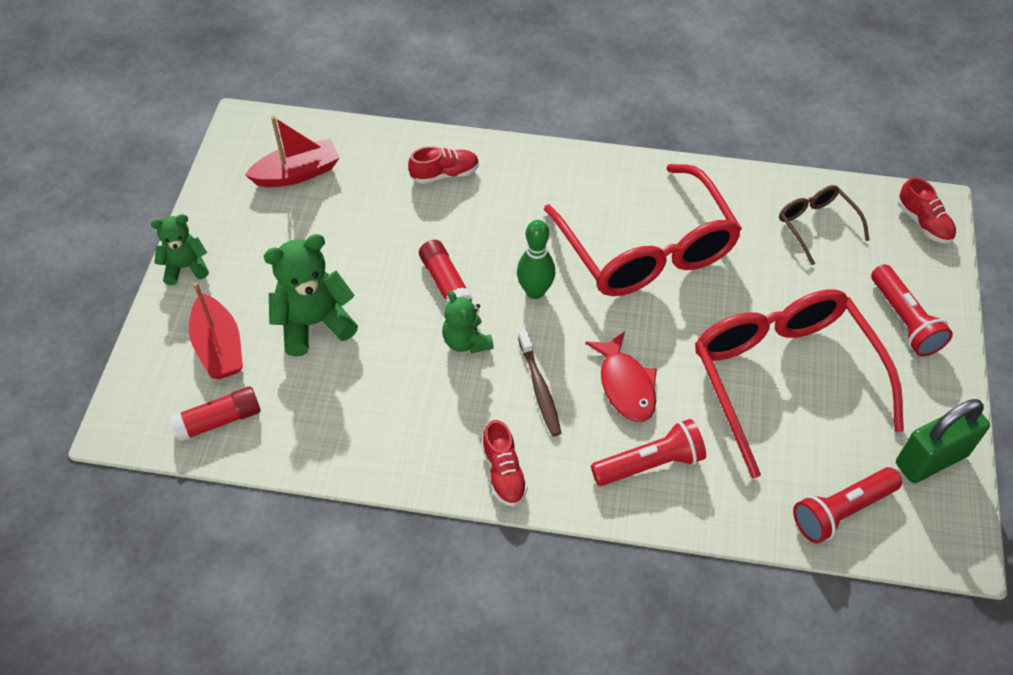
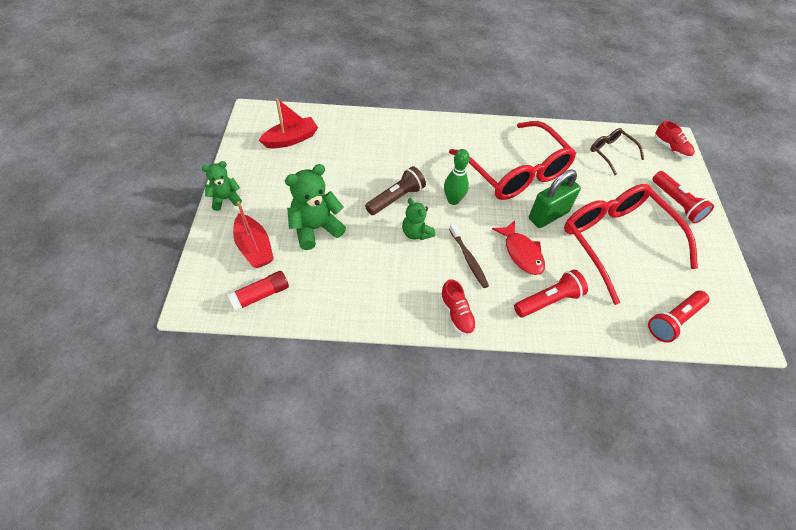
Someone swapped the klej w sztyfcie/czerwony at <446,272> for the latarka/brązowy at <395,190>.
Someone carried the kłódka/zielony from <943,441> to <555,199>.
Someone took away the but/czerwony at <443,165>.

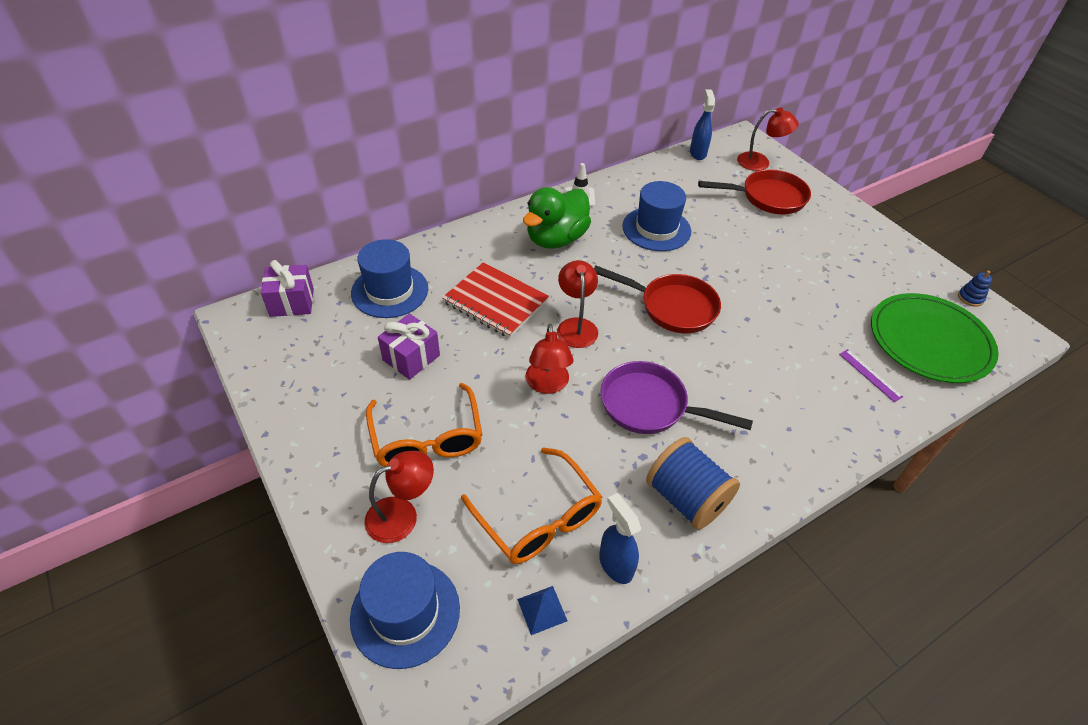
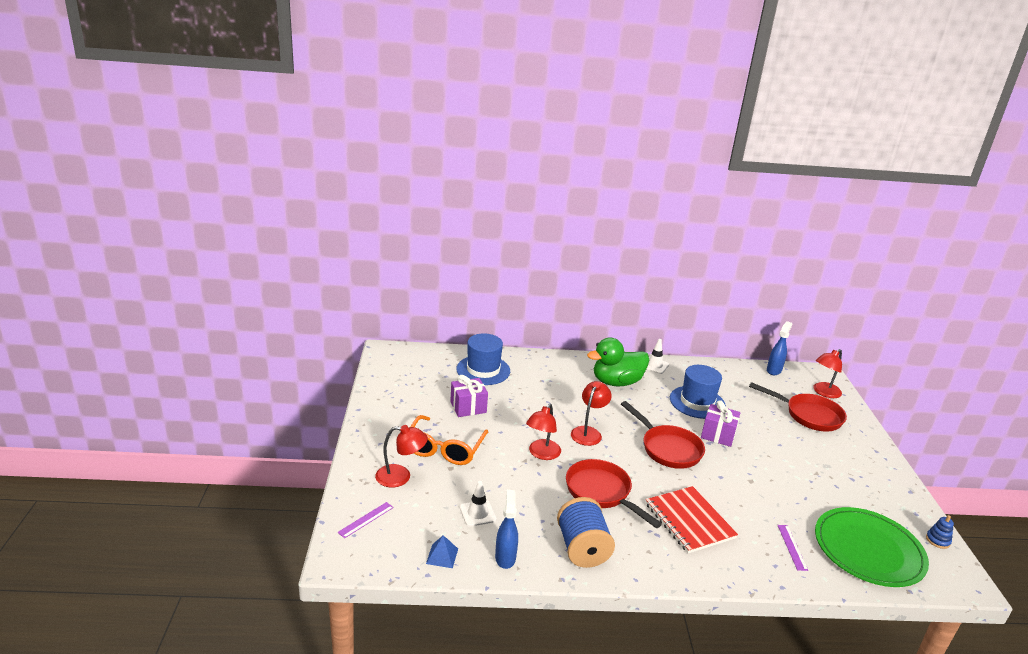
Someone swapped the kapelusz/niebieski at <405,610> for the linijka/fioletowy at <365,520>.
Someone swapped the okulary/pomarańczowy at <531,505> for the pachołek/biały at <478,504>.
Someone repainted the patelnia/fioletowy at <676,397>, which became the patelnia/czerwony at <614,493>.
Someone carried the zeszyt/czerwony from <495,300> to <692,519>.
Someone carried the prezent/fioletowy from <287,288> to <720,423>.
Someone rotated the lampka/czerwony at <768,139> by 105 degrees clockwise.

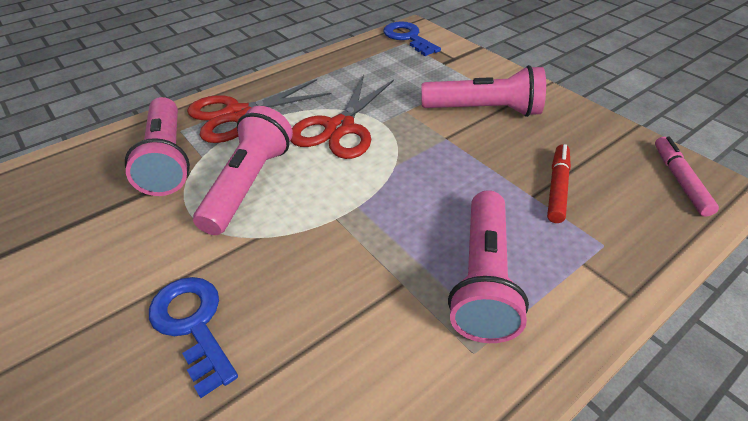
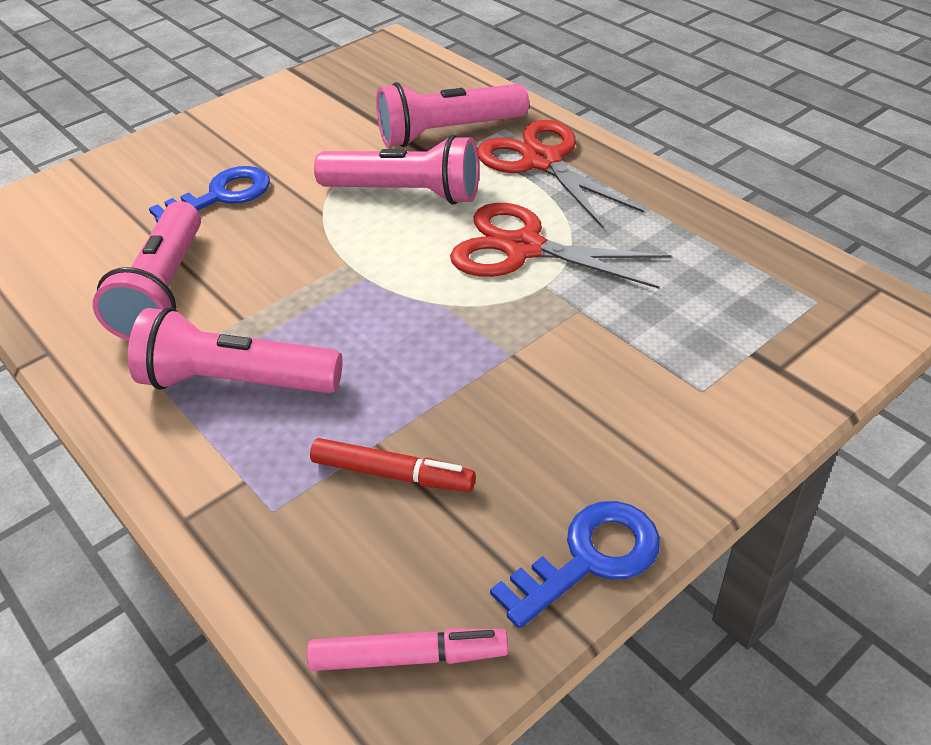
Someone carried the latarka/różowy from <483,91> to <147,270>.
Someone carried the klucz/niebieski from <412,38> to <575,565>.

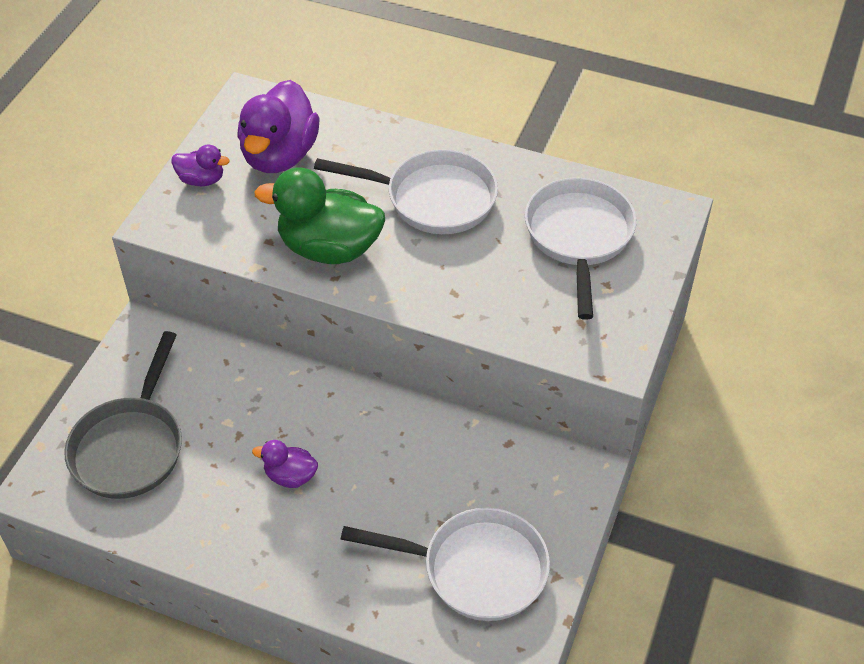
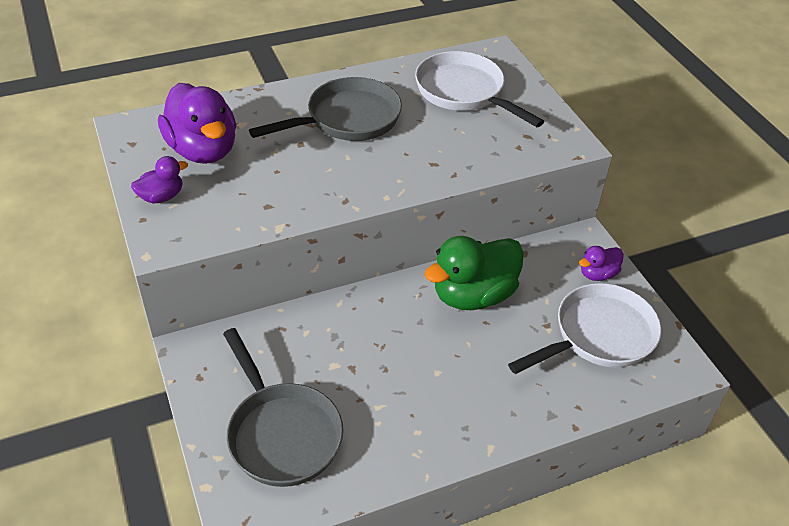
Someone repainted the patelnia/biały at <406,192>, which became the patelnia/szary at <325,109>.
Someone carried the kaczka/zielony from <319,216> to <474,273>.
Someone carried the kaczka/fioletowy from <285,464> to <601,263>.

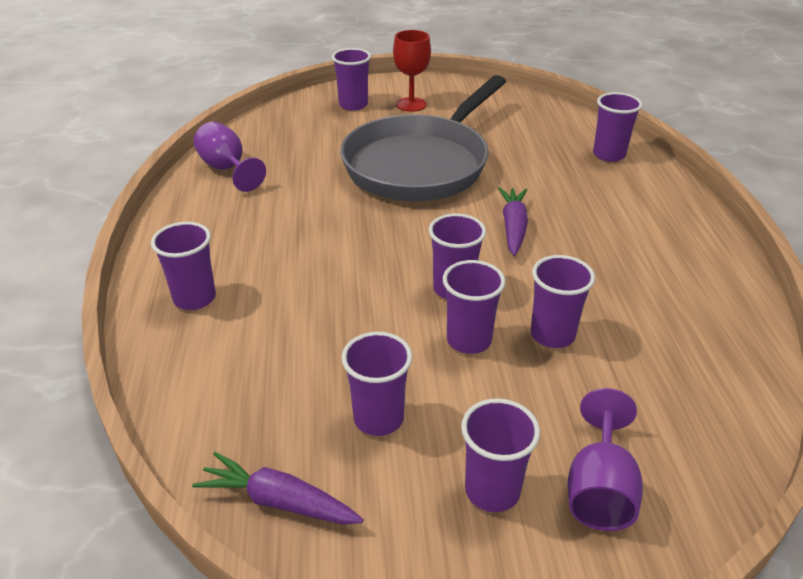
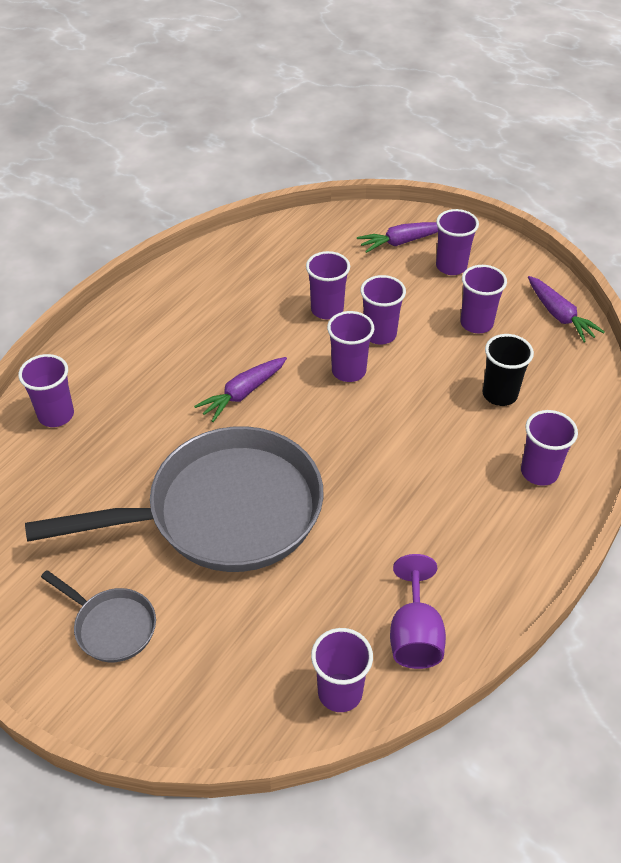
Someone swapped the kielich/czerwony at <412,71> for the patelnia/szary at <98,616>.
Someone carried the szklanka/fioletowy from <351,79> to <342,670>.
Someone swapped the kielich/fioletowy at <605,459> for the marchewka/fioletowy at <397,237>.
Someone put down the szklanka/czarny at <508,370>.

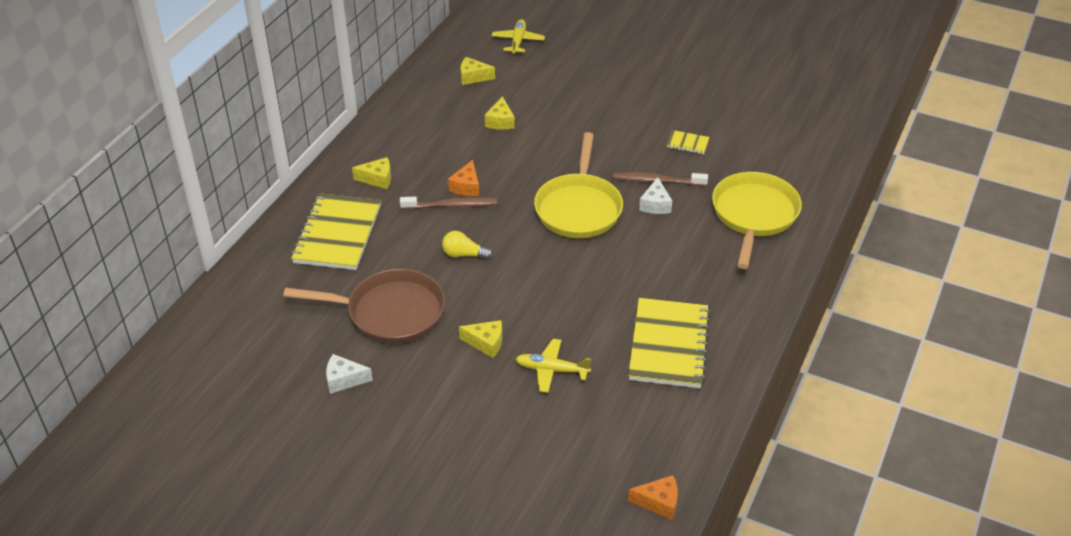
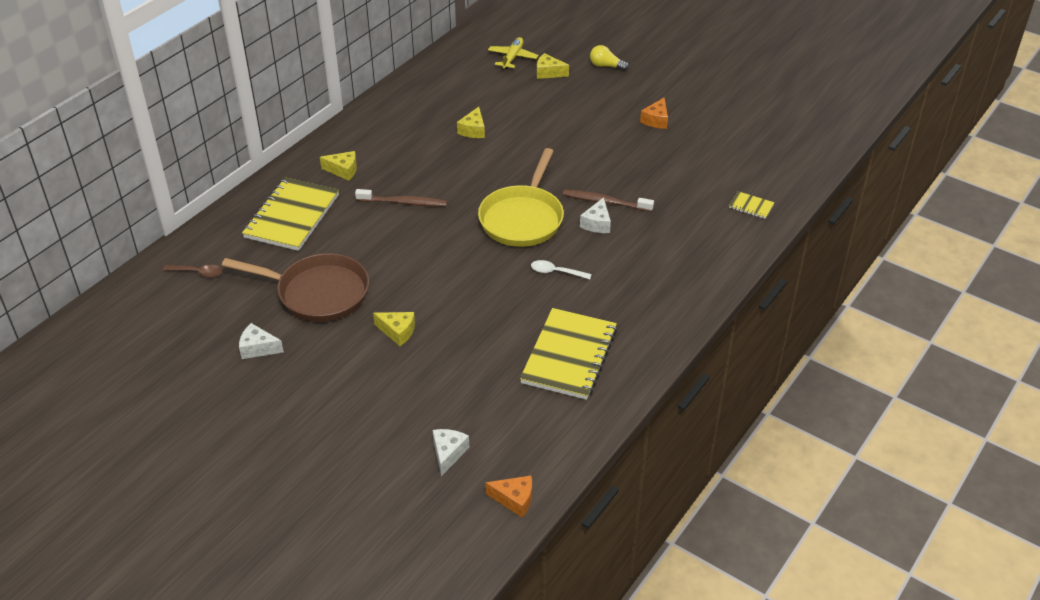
Someone put down the łyżka/brązowy at <193,271>.
Someone put down the ser/biały at <451,452>.
Someone put down the łyżka/biały at <561,269>.
Someone carried the ser/żółty from <478,71> to <553,66>.
Someone carried the żarówka/żółty from <467,245> to <609,58>.
Someone carried the ser/pomarańczowy from <463,178> to <654,113>.
Someone carried the zeszyt/żółty from <688,142> to <752,205>.
Someone took away the samolot/żółty at <553,366>.
Someone took away the patelnia/żółty at <757,220>.

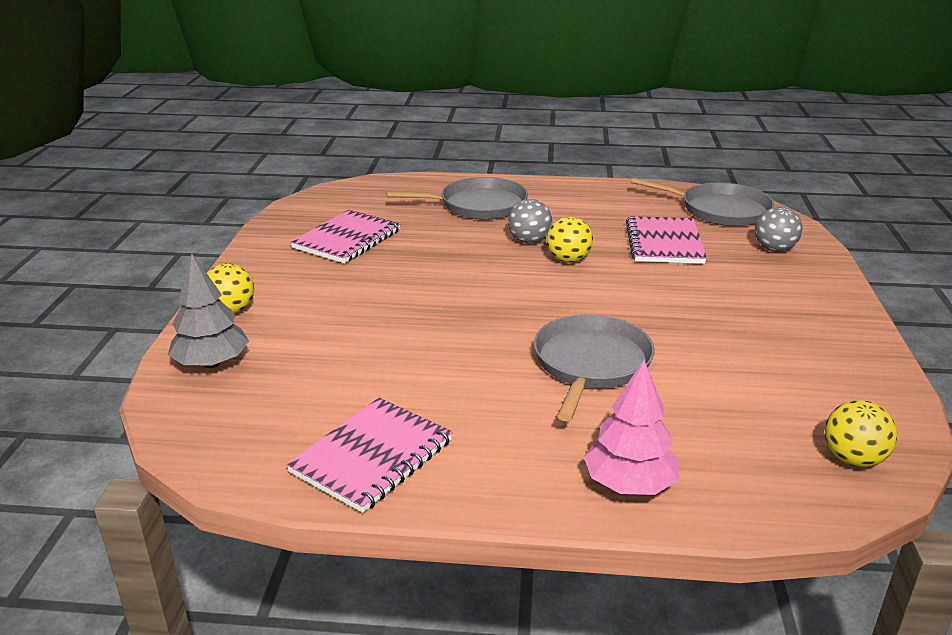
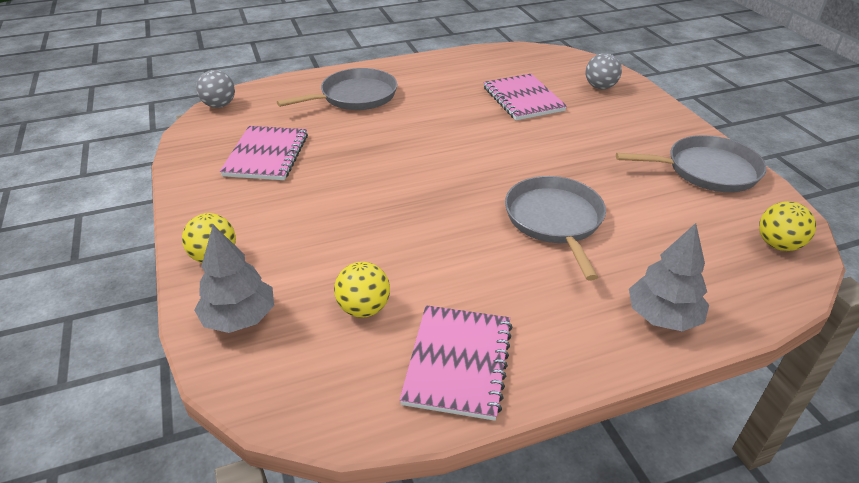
Someone carried the piłka/szary from <530,221> to <215,89>.
Someone carried the piłka/żółty from <570,239> to <362,290>.
Someone carried the patelnia/szary from <702,201> to <691,163>.
Someone repainted the drzewko/różowy at <631,427>, which became the drzewko/szary at <669,277>.

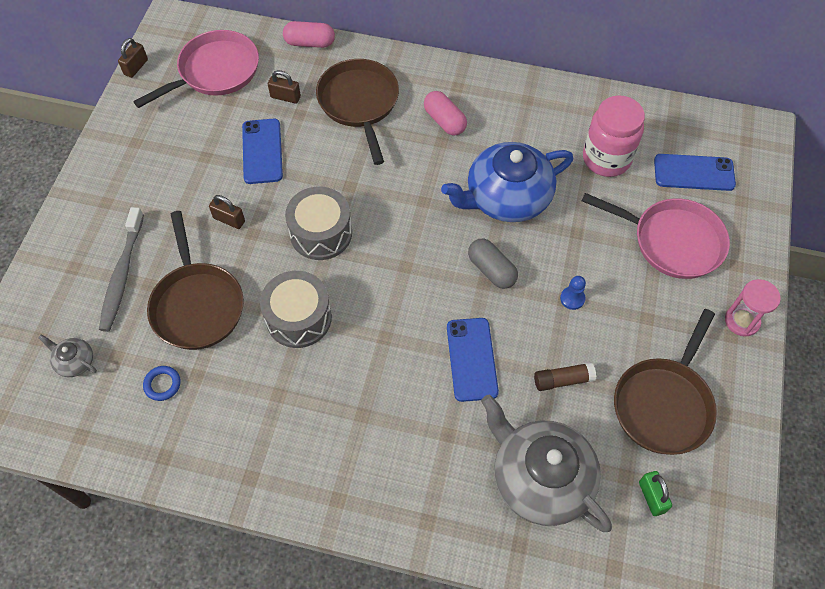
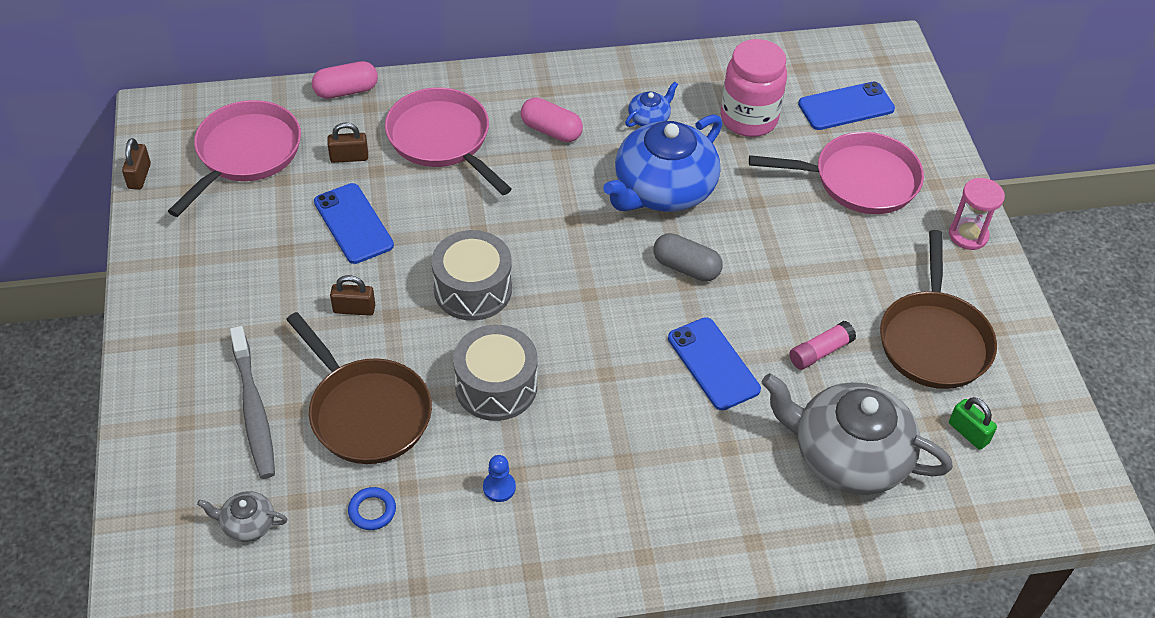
Someone repainted the patelnia/brązowy at <357,112>, which became the patelnia/różowy at <448,141>.
Someone carried the pionek/niebieski from <573,293> to <499,478>.
Someone put down the imbryk/niebieski at <651,104>.
Someone repainted the klej w sztyfcie/brązowy at <565,376>, which became the klej w sztyfcie/różowy at <822,345>.

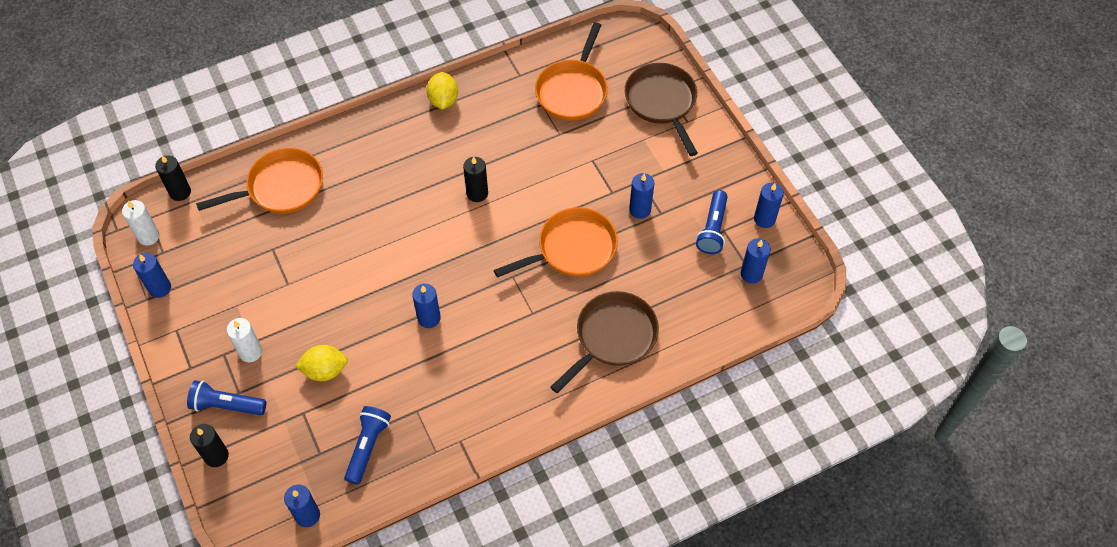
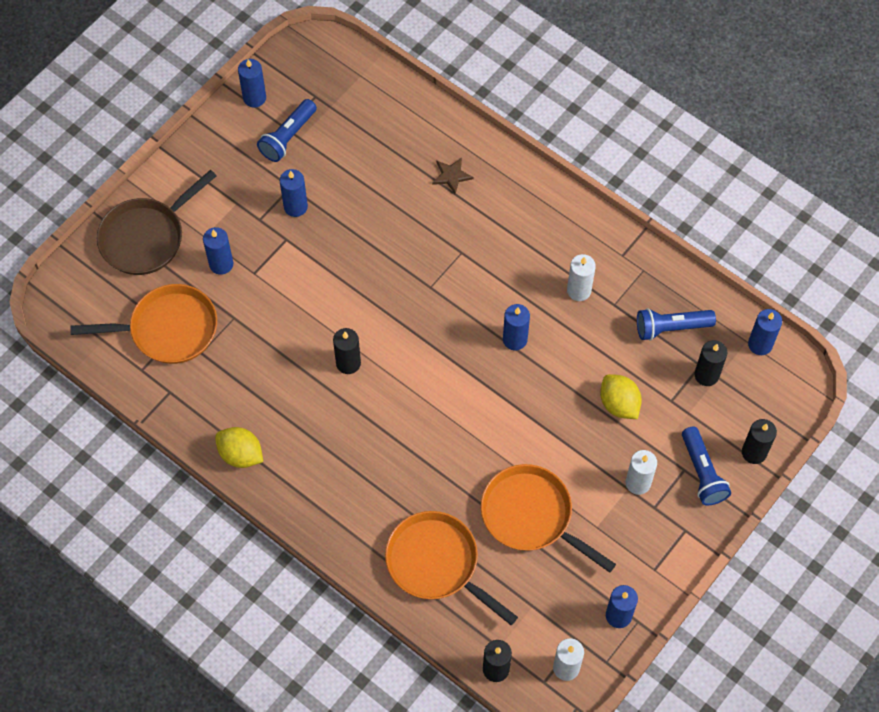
Someone carried the świeca/niebieski from <756,261> to <218,251>.
Someone rotated the cytryna/żółty at <442,91> by 60 degrees clockwise.
Someone rotated the latarka/niebieski at <712,222> by 135 degrees clockwise.
Someone swapped the patelnia/brązowy at <604,342> for the gwiazda/brązowy at <453,175>.
Someone carried the patelnia/pomarańczowy from <556,242> to <548,518>.
Someone put down the świeca/biały at <581,277>.
Someone put down the świeca/czarny at <711,363>.

